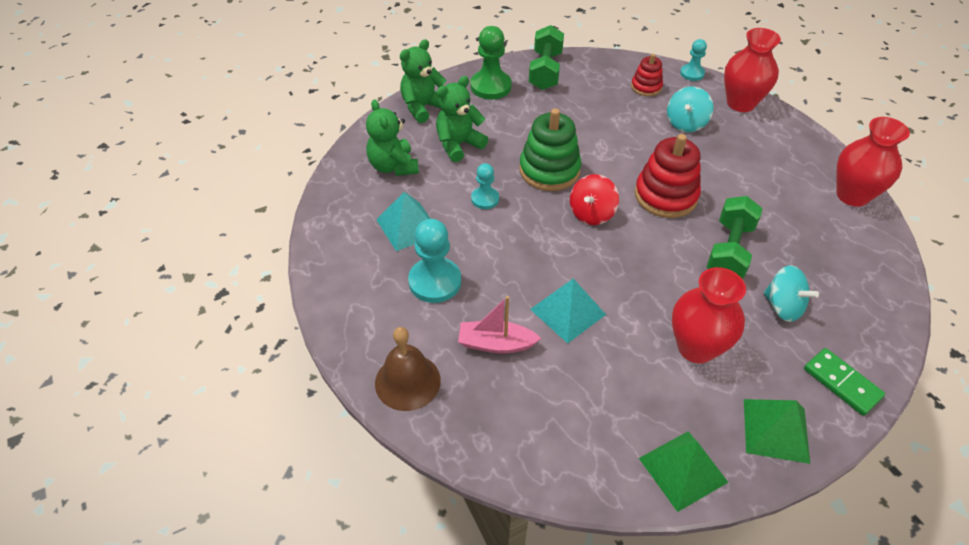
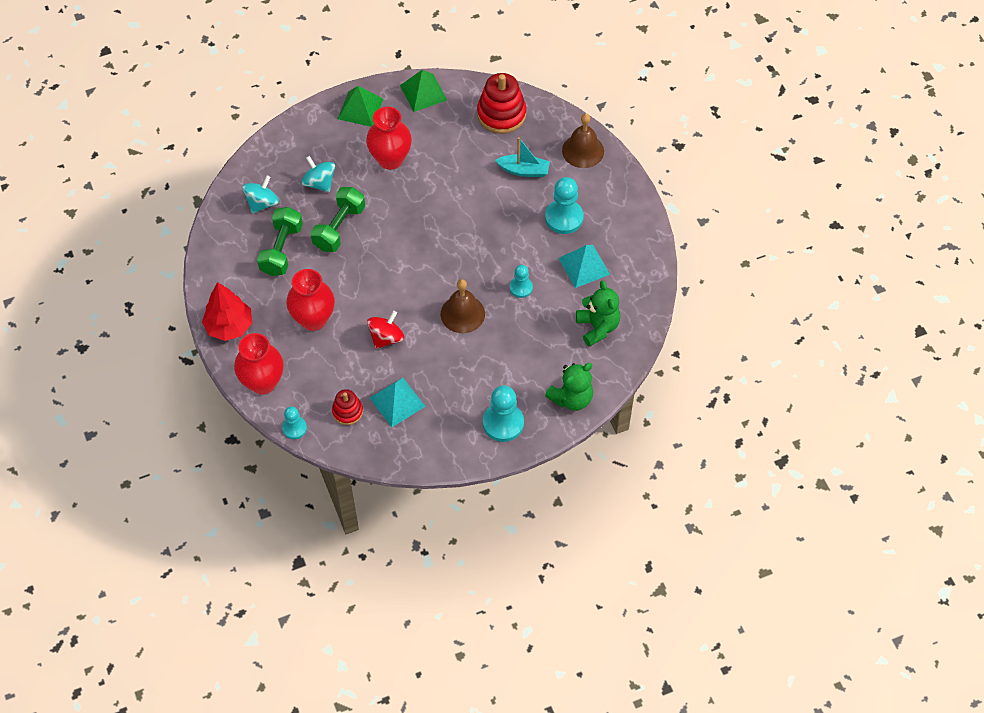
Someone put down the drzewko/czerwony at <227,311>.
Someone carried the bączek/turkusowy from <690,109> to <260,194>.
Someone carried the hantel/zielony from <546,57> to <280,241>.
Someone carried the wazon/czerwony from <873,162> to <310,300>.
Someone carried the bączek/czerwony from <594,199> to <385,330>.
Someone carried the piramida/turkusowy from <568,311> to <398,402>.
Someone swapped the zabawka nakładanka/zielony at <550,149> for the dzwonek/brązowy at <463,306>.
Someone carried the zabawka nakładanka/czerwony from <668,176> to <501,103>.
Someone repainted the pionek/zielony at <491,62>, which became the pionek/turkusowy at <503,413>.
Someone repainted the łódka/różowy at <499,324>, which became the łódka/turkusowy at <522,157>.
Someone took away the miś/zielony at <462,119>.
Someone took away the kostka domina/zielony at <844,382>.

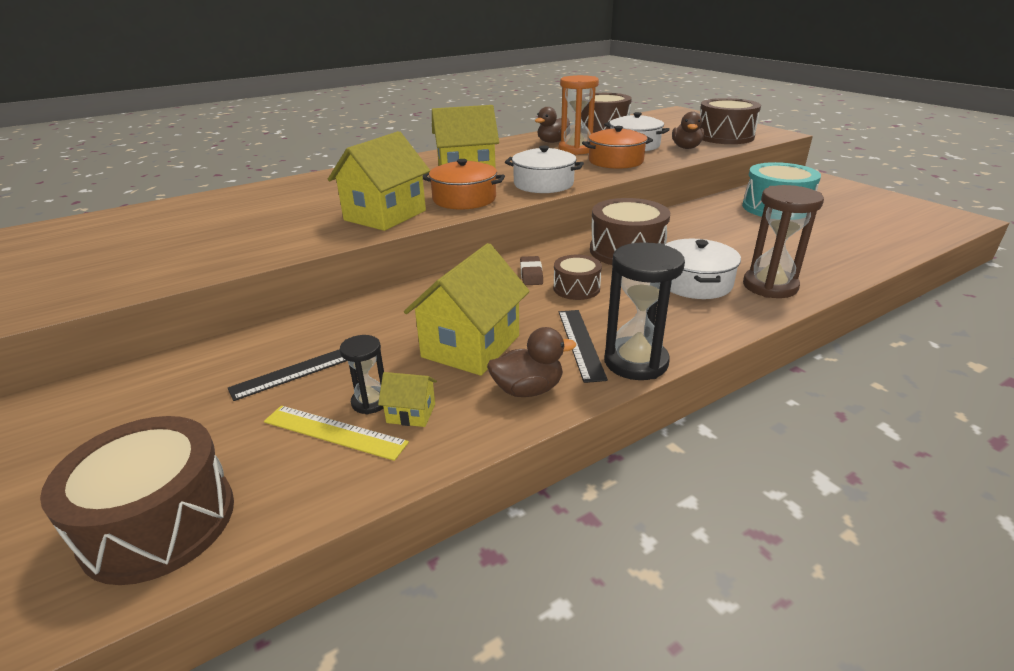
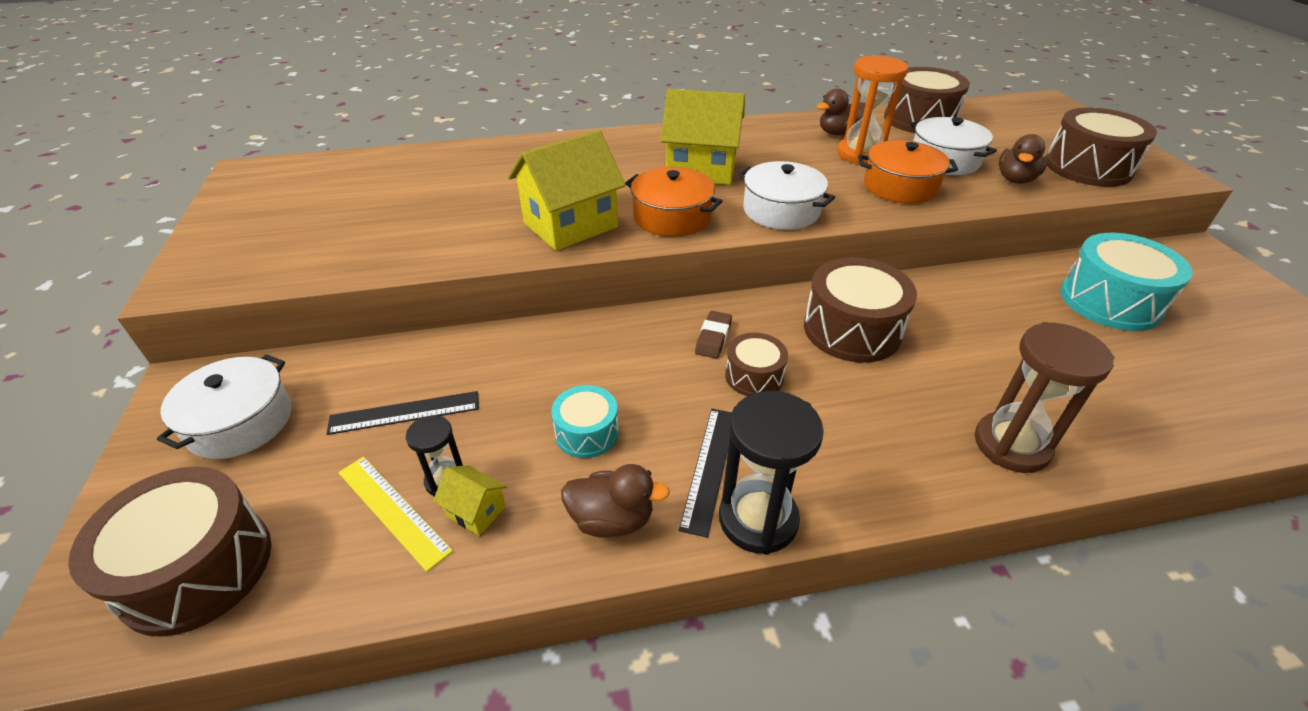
Someone carried the garnek/biały from <703,269> to <224,406>.
Someone swapped the domek/żółty at <467,309> for the bęben/turkusowy at <585,421>.

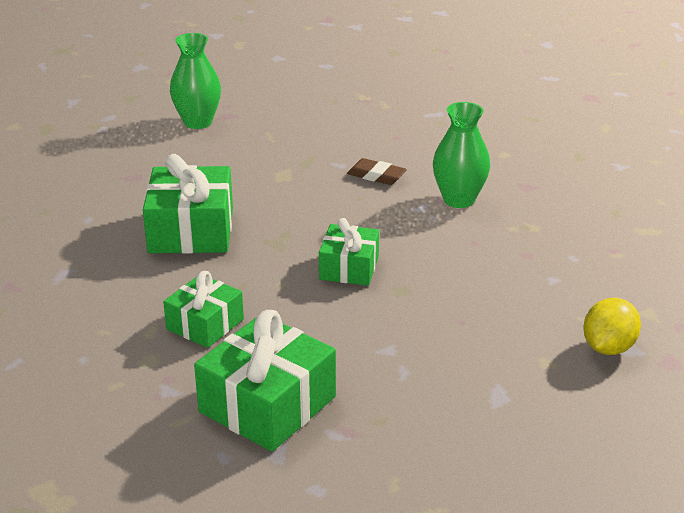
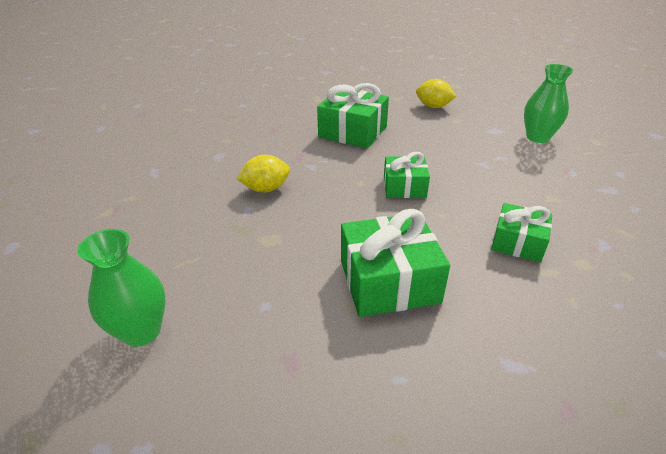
Someone swapped the gumka do mazania/brązowy at <377,171> for the cytryna/żółty at <263,174>.
Someone carried the prezent/zielony from <265,381> to <353,115>.
Someone carried the wazon/zielony from <461,155> to <549,103>.

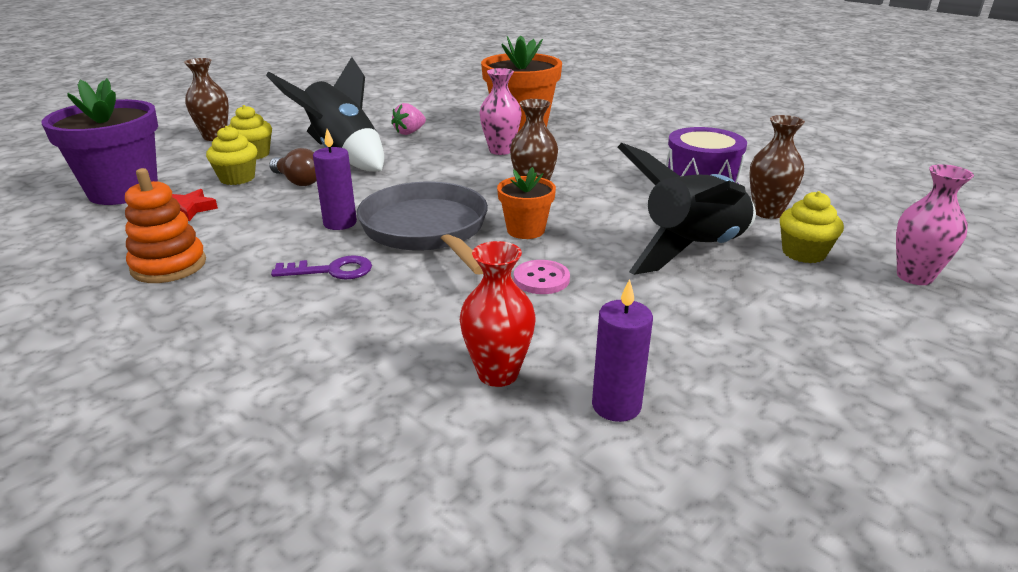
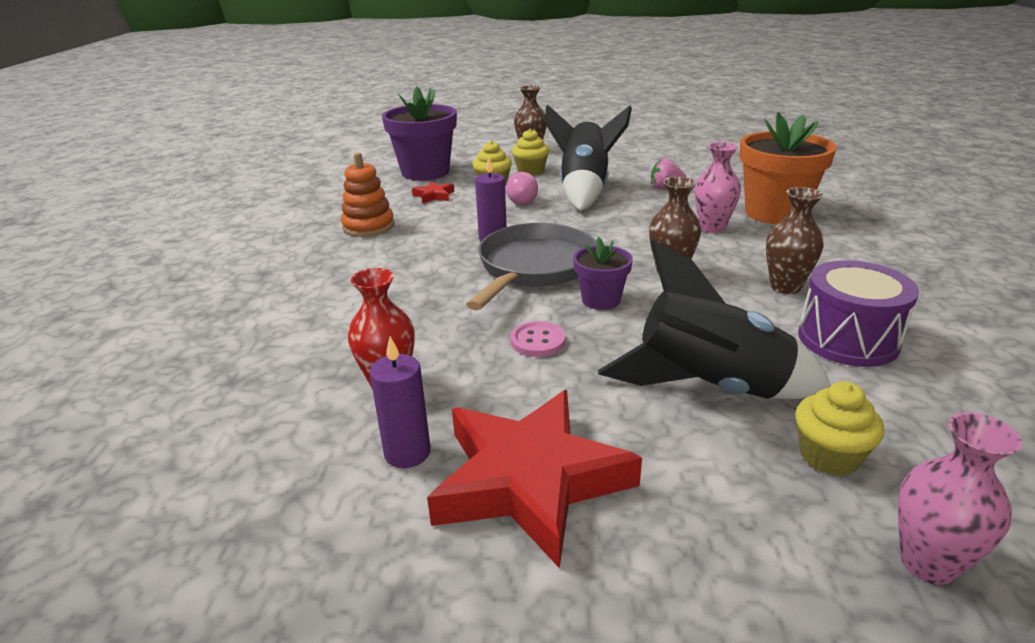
Someone put down the gwiazda/czerwony at <534,479>.
Someone repainted the żarówka/brązowy at <293,167>, which became the żarówka/różowy at <522,188>.
Someone repainted the doniczka/pomarańczowy at <526,203>, which became the doniczka/fioletowy at <603,273>.
Someone carried the wazon/brązowy from <777,167> to <795,240>.
Someone took away the klucz/fioletowy at <321,267>.

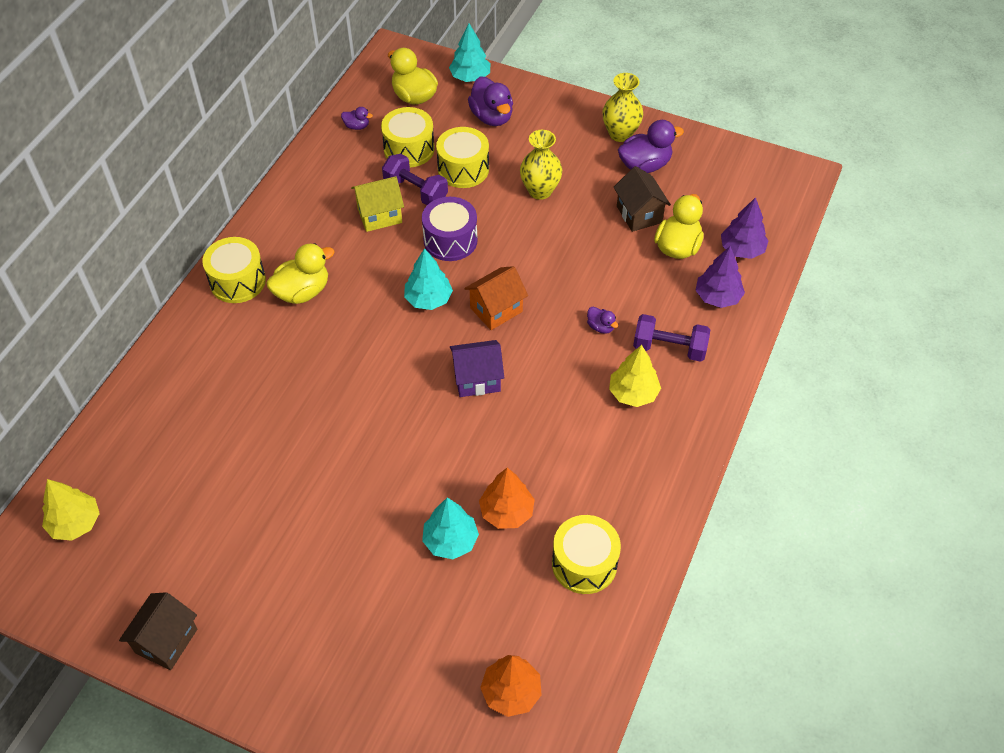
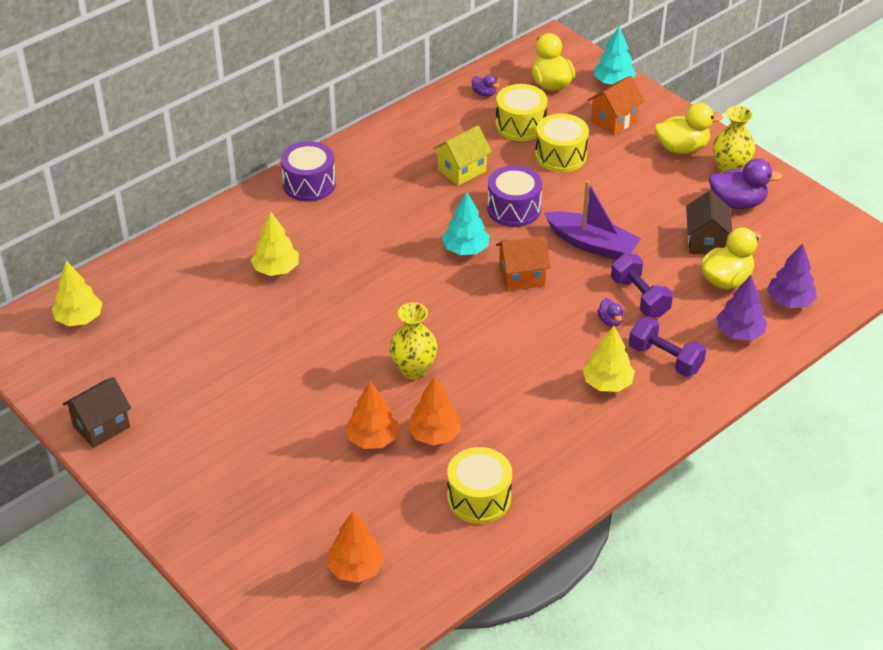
Someone put down the drzewko/żółty at <275,243>.
Someone repainted the bęben/żółty at <234,270>, which became the bęben/fioletowy at <308,171>.
Someone repainted the drzewko/turkusowy at <450,528>, which became the drzewko/pomarańczowy at <372,415>.
Someone carried the wazon/żółty from <541,165> to <413,340>.
Someone rotated the domek/żółty at <377,204> by 45 degrees counterclockwise.
Someone put down the łódka/fioletowy at <592,220>.
Someone swapped the kaczka/fioletowy at <490,101> for the domek/pomarańczowy at <616,105>.
Someone carried the hantel/fioletowy from <415,179> to <642,285>.
Someone carried the kaczka/żółty from <300,274> to <689,128>.
Someone took away the domek/fioletowy at <477,368>.

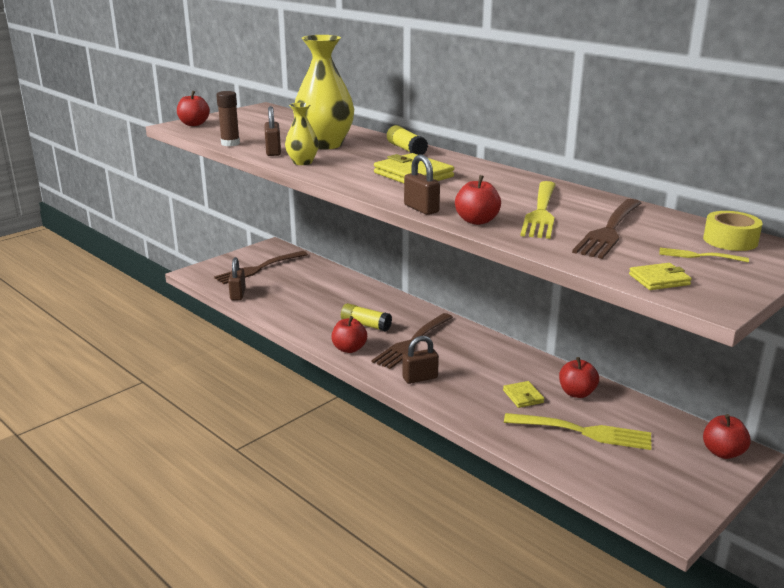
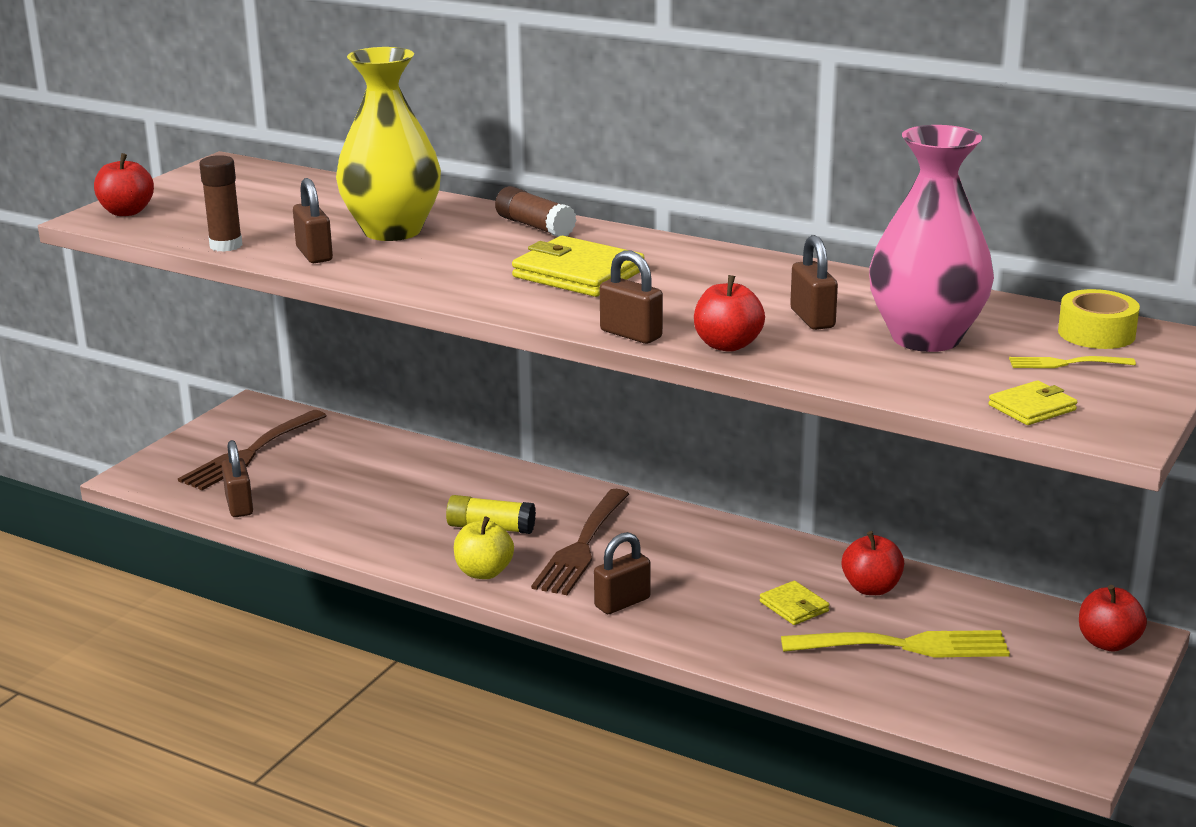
Someone repainted the jabłko/czerwony at <349,334>, which became the jabłko/żółty at <484,548>.
Someone repainted the klej w sztyfcie/żółty at <407,140>, which became the klej w sztyfcie/brązowy at <535,211>.
Someone swapped the widelec/żółty at <538,210> for the kłódka/brązowy at <814,282>.
Someone swapped the widelec/brązowy at <607,229> for the wazon/różowy at <931,238>.
Someone took away the wazon/żółty at <302,134>.

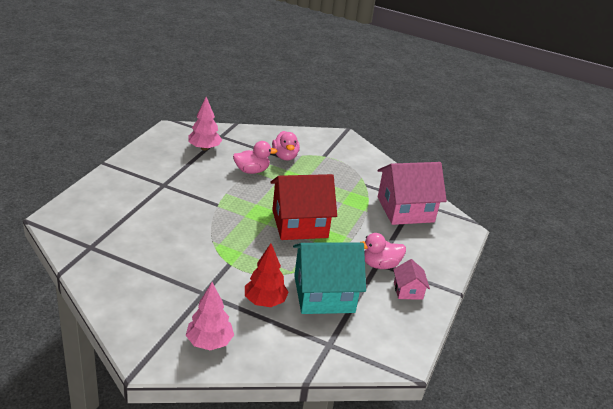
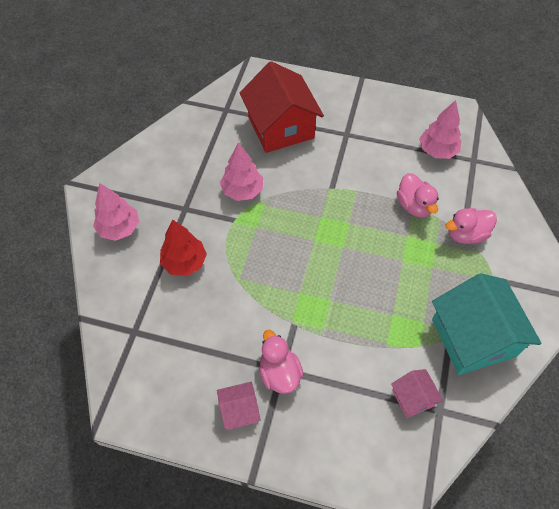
Someone put down the drzewko/różowy at <241,171>.
Someone carried the domek/czerwony from <303,207> to <282,107>.
Someone scaled the domek/różowy at <412,193> by 0.47.
Someone carried the domek/turkusowy from <329,278> to <487,324>.

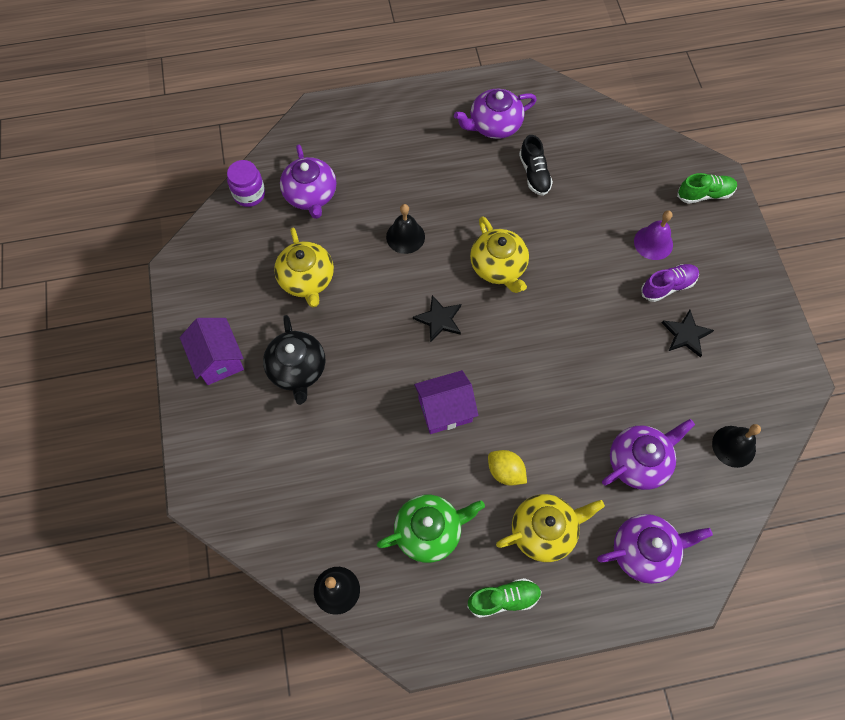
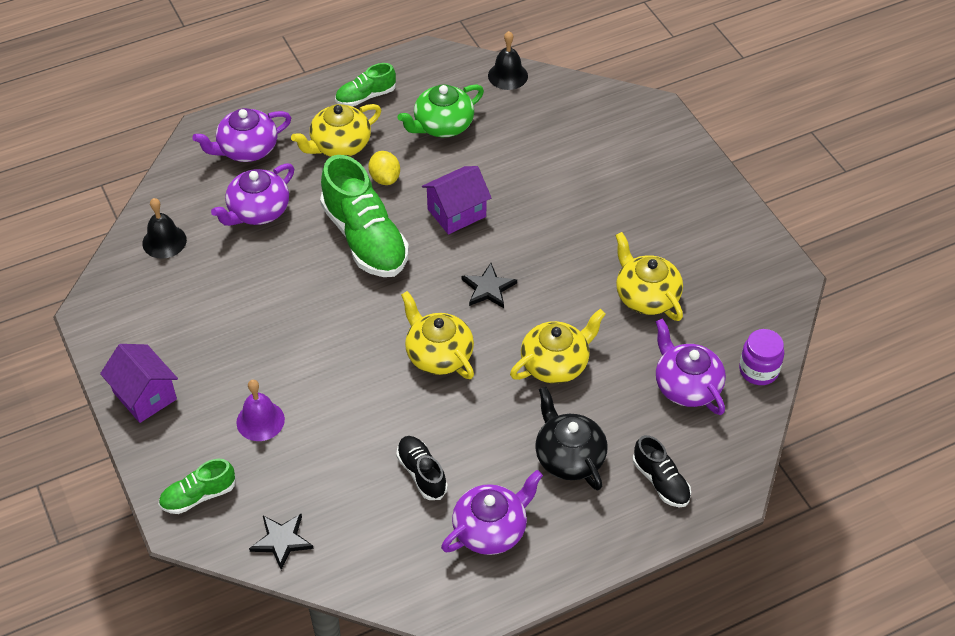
Someone carried the domek/fioletowy from <212,351> to <139,383>.
Someone carried the gwiazda/czarny from <688,333> to <281,542>.
Someone put down the but/zielony at <364,216>.
Someone rotated the cytryna/żółty at <507,468> by 45 degrees clockwise.
Someone swapped the dzwonek/czarny at <405,229> for the imbryk/żółty at <558,346>.
Someone carried the imbryk/czarny from <294,360> to <571,438>.
Someone put down the but/czarny at <662,471>.
Someone took away the but/fioletowy at <670,283>.

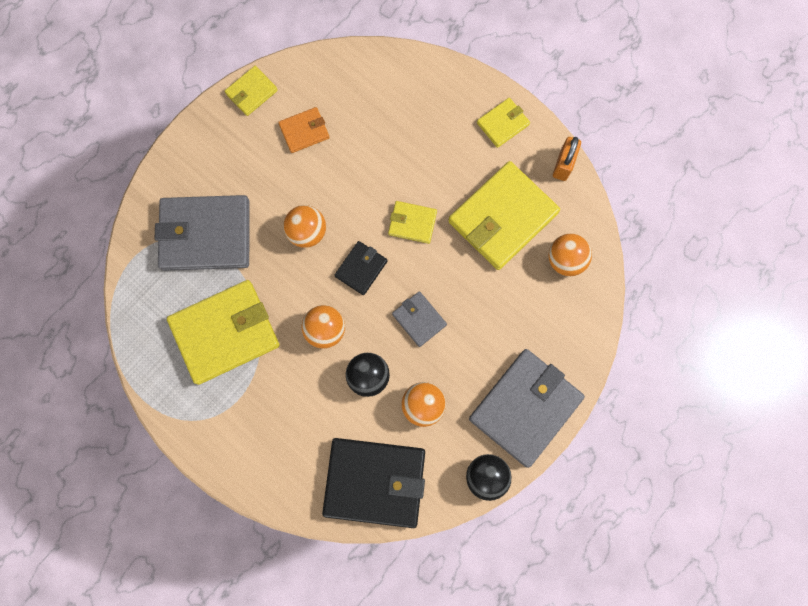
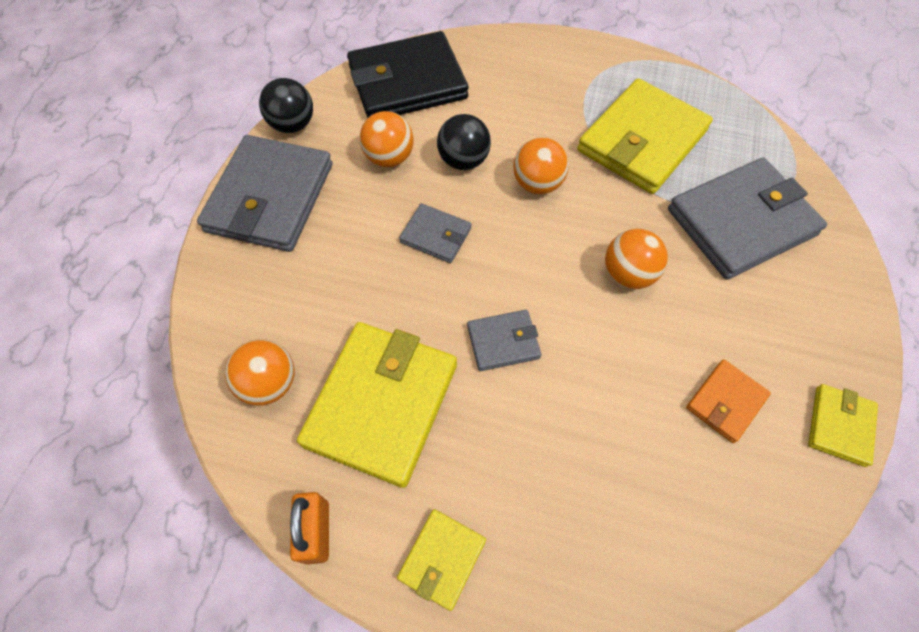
Someone repainted the portfel/żółty at <412,222>, which became the portfel/szary at <504,340>.
Someone took away the portfel/czarny at <361,268>.

